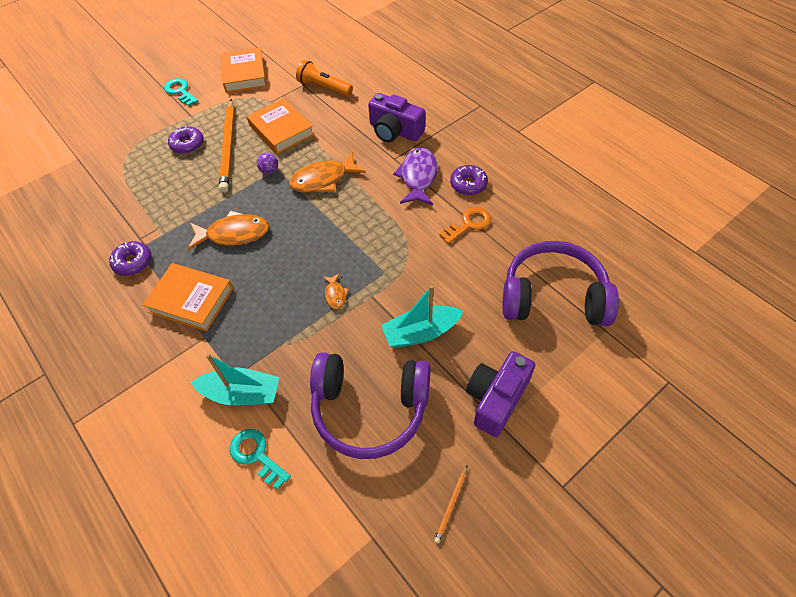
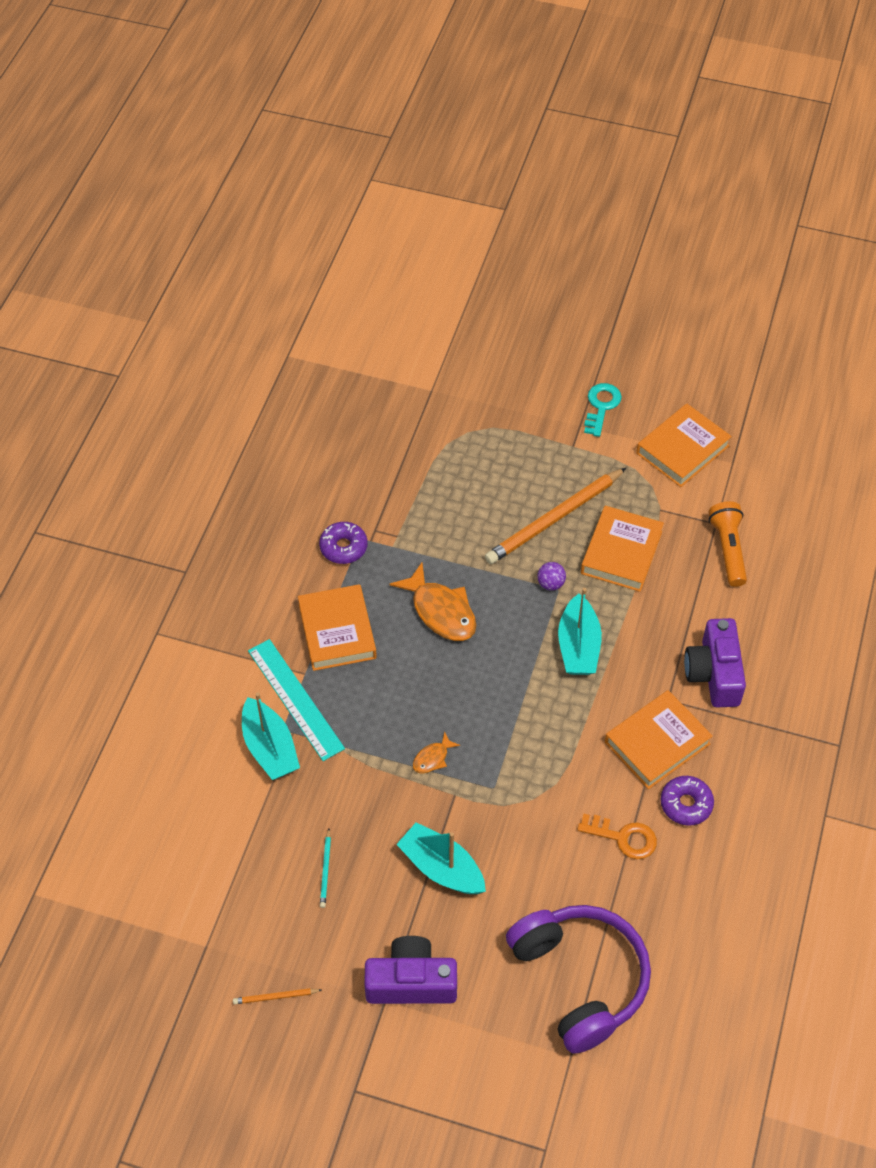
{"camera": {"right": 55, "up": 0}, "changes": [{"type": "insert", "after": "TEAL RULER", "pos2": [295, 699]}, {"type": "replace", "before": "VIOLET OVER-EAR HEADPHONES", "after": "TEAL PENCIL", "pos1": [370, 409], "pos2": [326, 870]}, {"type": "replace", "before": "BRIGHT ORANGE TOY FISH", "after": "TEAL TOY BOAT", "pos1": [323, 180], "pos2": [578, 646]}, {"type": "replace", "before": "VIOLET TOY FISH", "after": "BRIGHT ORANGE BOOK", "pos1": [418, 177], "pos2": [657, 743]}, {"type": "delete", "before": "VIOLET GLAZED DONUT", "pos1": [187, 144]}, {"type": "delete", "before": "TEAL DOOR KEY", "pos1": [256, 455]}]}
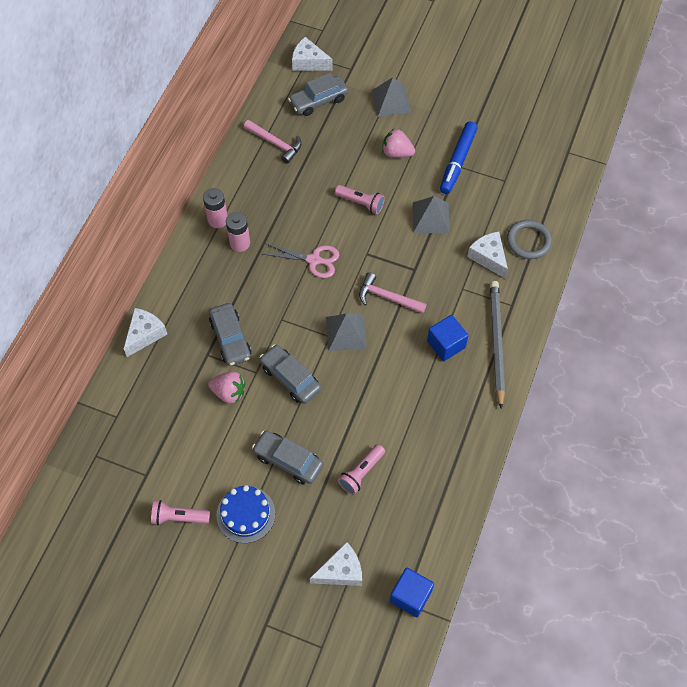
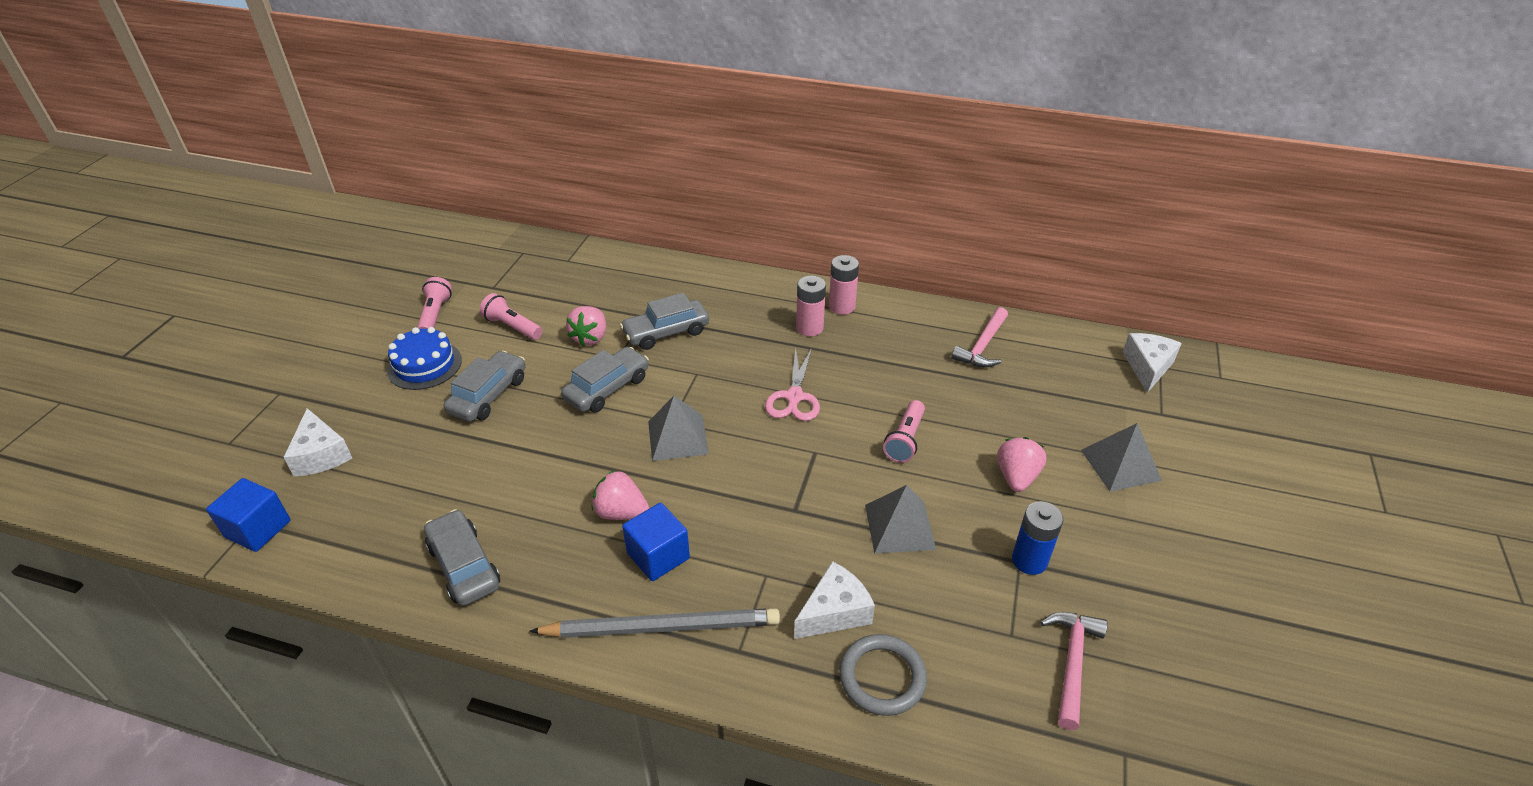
{"camera": {"right": 85, "up": -20}, "changes": [{"type": "move", "before": "GREY AUTOMOBILE", "pos1": [318, 100], "pos2": [464, 566]}, {"type": "move", "before": "ROSE-PINK TORCH", "pos1": [361, 473], "pos2": [512, 327]}, {"type": "insert", "after": "ROSE-PINK BERRY", "pos2": [621, 512]}, {"type": "replace", "before": "COBALT MARKER PEN", "after": "COBALT BATTERY", "pos1": [458, 161], "pos2": [1029, 560]}, {"type": "move", "before": "ROSE-PINK HAMMER", "pos1": [387, 297], "pos2": [1072, 662]}, {"type": "delete", "before": "SNOW-WHITE CHEESE", "pos1": [145, 334]}]}
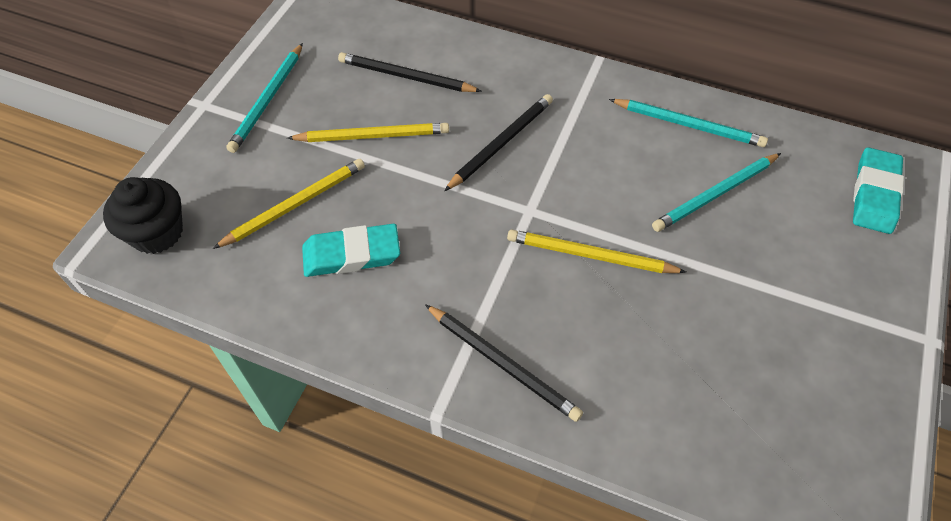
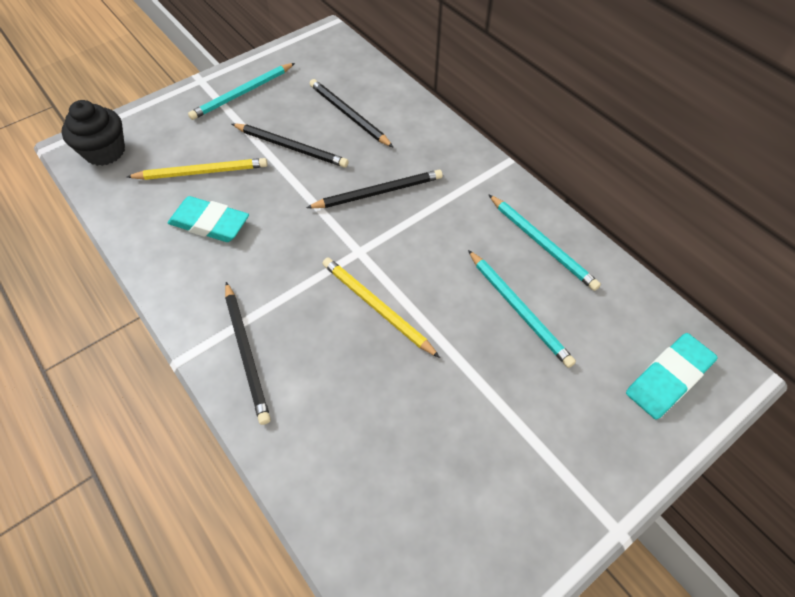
{"camera": {"right": 30, "up": 0}, "changes": [{"type": "recolor", "before": "GOLDEN PENCIL", "after": "JET-BLACK PENCIL", "pos1": [372, 136], "pos2": [291, 147]}, {"type": "rotate", "before": "TEAL PENCIL", "pos1": [715, 194], "pos2": [518, 309], "turn": -120}]}
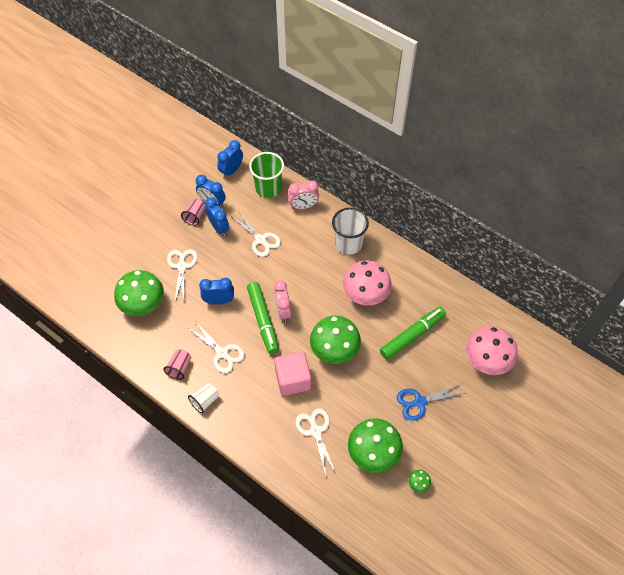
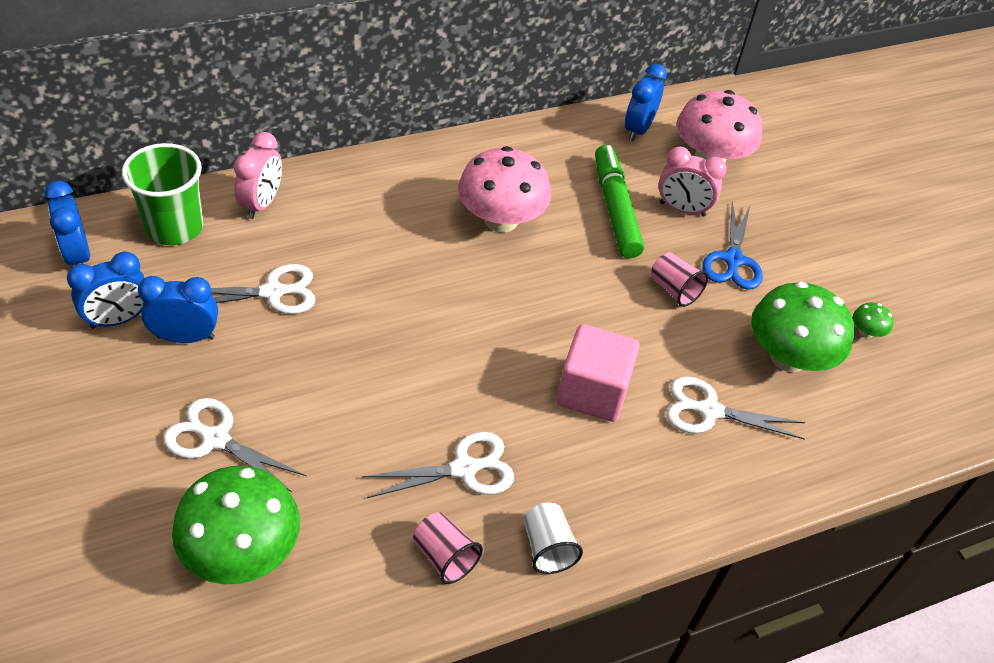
{"camera": {"right": -65, "up": -10}, "changes": [{"type": "move", "before": "COBALT CLOCK", "pos1": [219, 301], "pos2": [638, 129]}, {"type": "move", "before": "ROSE-PINK CUP", "pos1": [195, 216], "pos2": [674, 290]}, {"type": "move", "before": "ROSE-PINK CLOCK", "pos1": [283, 311], "pos2": [682, 209]}, {"type": "delete", "before": "GREEN MARKER PEN", "pos1": [263, 320]}, {"type": "delete", "before": "GREEN FUNGUS", "pos1": [334, 349]}, {"type": "delete", "before": "SNOW-WHITE CUP", "pos1": [348, 243]}]}
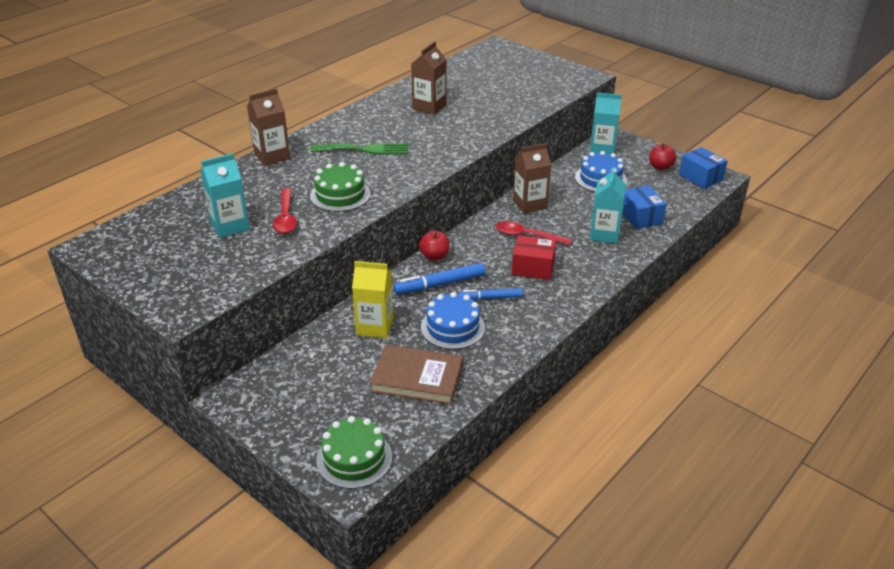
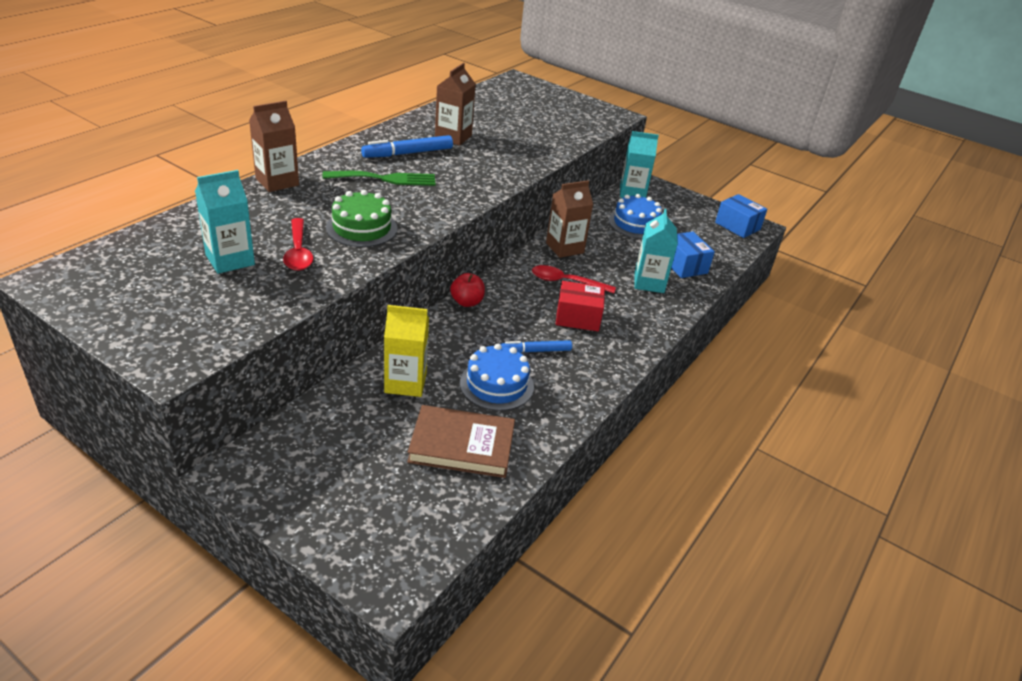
{"camera": {"right": -10, "up": 0}, "changes": [{"type": "move", "before": "COBALT MARKER PEN", "pos1": [440, 284], "pos2": [408, 153]}, {"type": "delete", "before": "GREEN LAYER CAKE", "pos1": [354, 458]}, {"type": "delete", "before": "SCARLET APPLE", "pos1": [660, 167]}]}
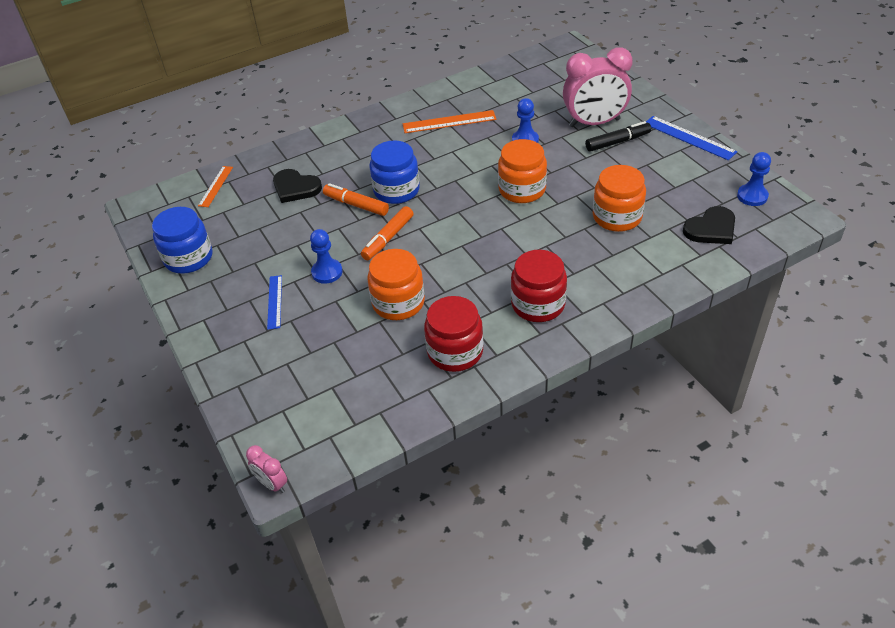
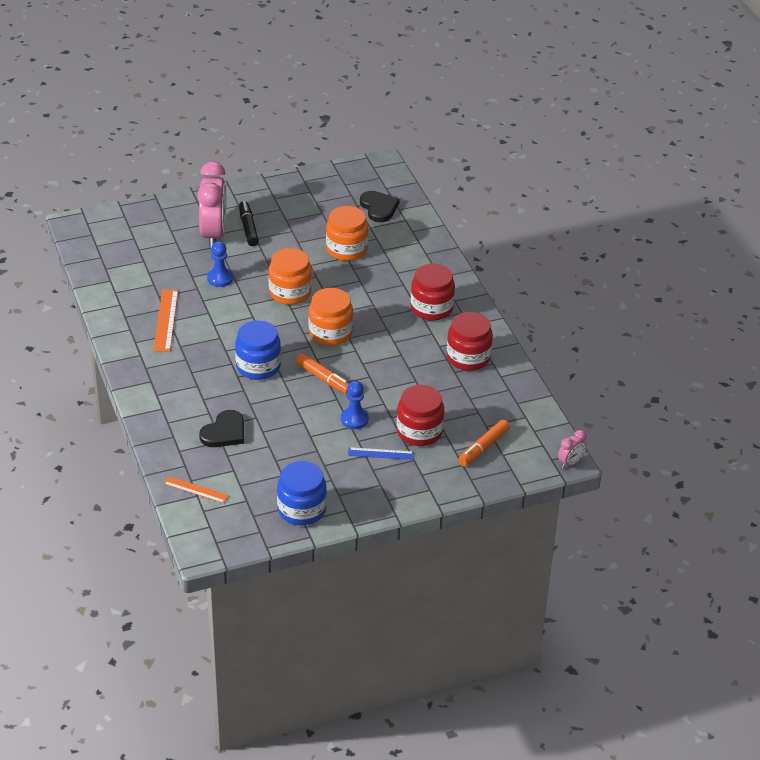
{"camera": {"right": -85, "up": -5}, "changes": [{"type": "move", "before": "BRIGHT ORANGE JAM JAR", "pos1": [398, 303], "pos2": [330, 333]}, {"type": "insert", "after": "SCARLET JAM JAR", "pos2": [419, 432]}, {"type": "move", "before": "BRIGHT ORANGE MARKER PEN", "pos1": [356, 205], "pos2": [483, 448]}, {"type": "delete", "before": "COBALT RULER", "pos1": [689, 137]}, {"type": "delete", "before": "COBALT CHESS PAWN", "pos1": [752, 196]}]}
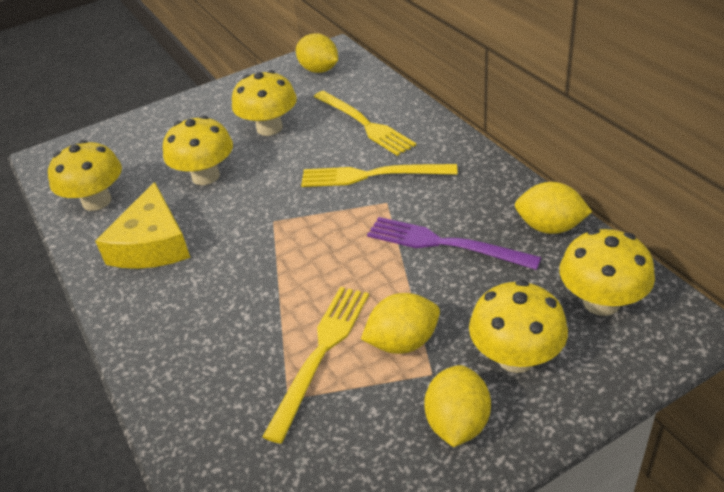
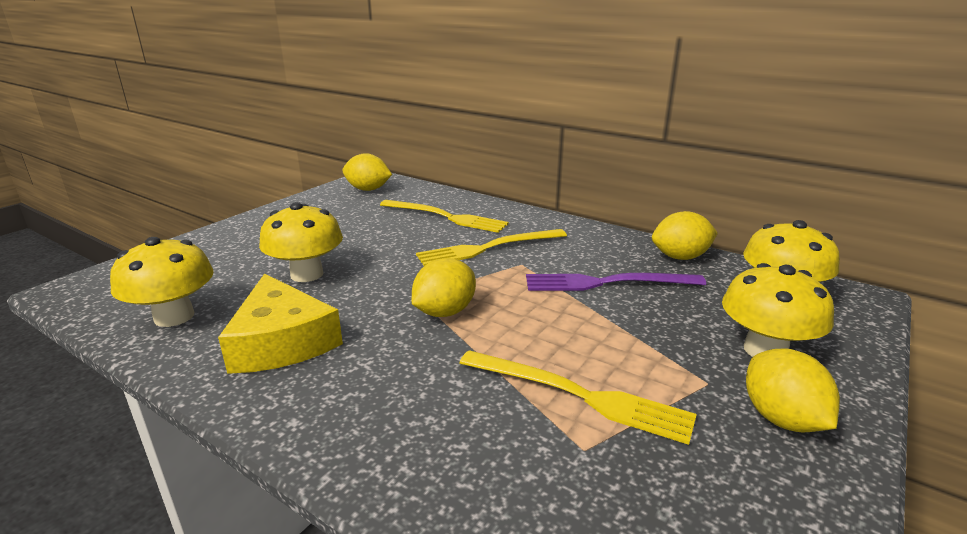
{"camera": {"right": -30, "up": -15}, "changes": [{"type": "move", "before": "GOLDEN LEMON", "pos1": [403, 342], "pos2": [444, 312]}, {"type": "rotate", "before": "GOLDEN DINNER FORK", "pos1": [321, 354], "pos2": [579, 395], "turn": 120}, {"type": "delete", "before": "GOLDEN FUNGUS", "pos1": [269, 128]}]}
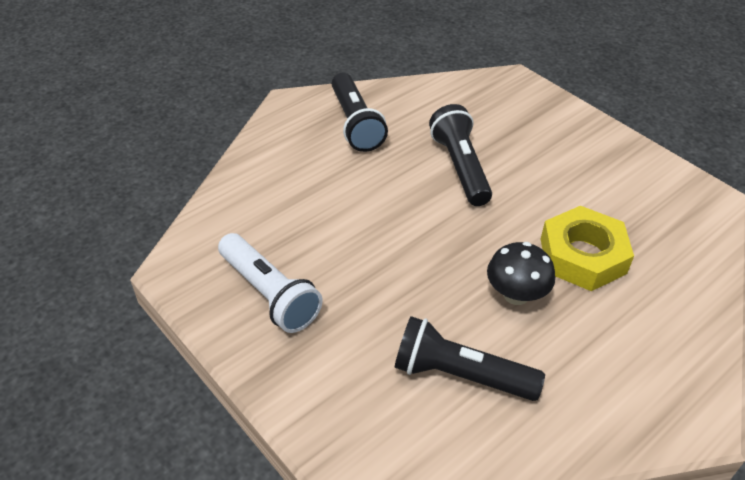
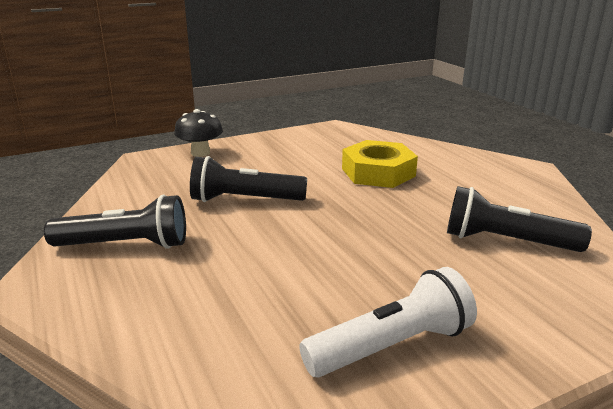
{"camera": {"right": -75, "up": -20}, "changes": [{"type": "move", "before": "JET-BLACK FUNGUS", "pos1": [516, 294], "pos2": [200, 153]}, {"type": "rotate", "before": "JET-BLACK TORCH", "pos1": [460, 375], "pos2": [506, 241], "turn": 75}]}
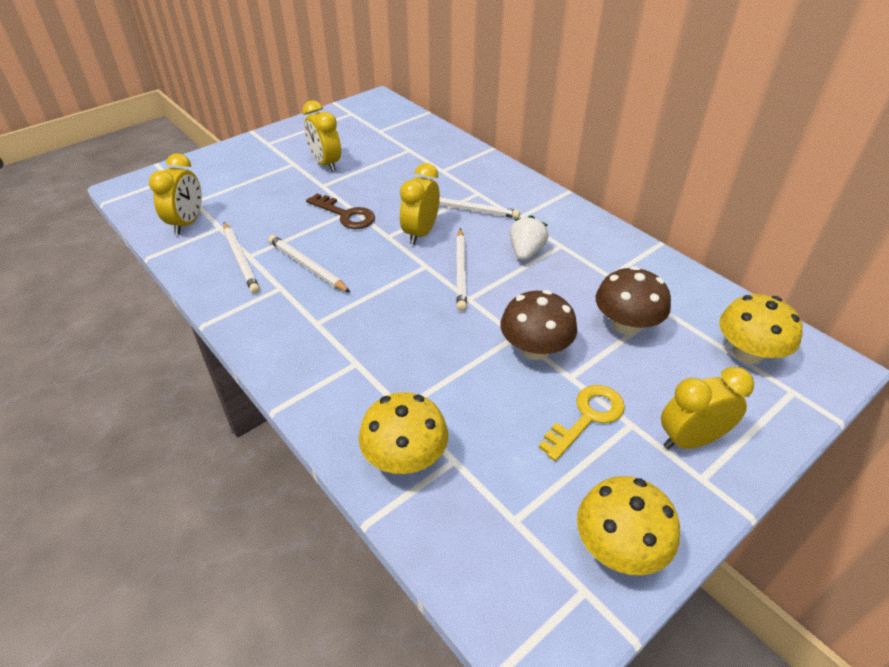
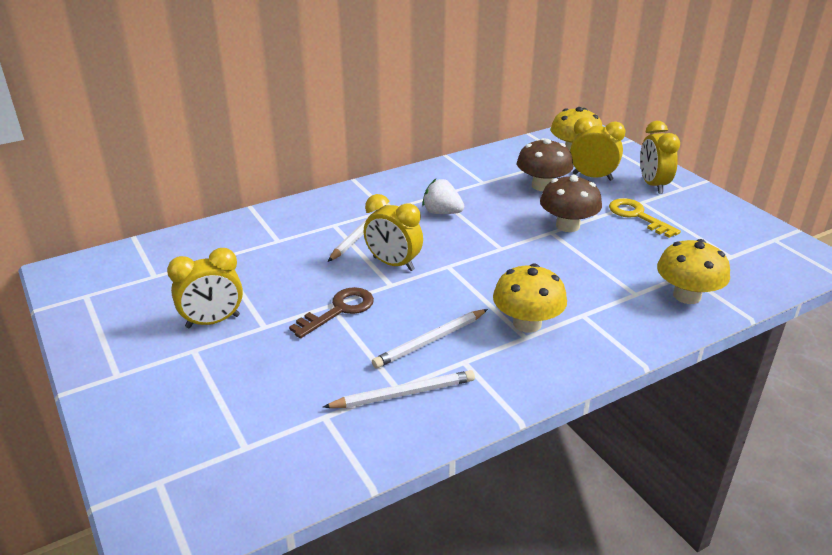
{"camera": {"right": -80, "up": -10}, "changes": [{"type": "move", "before": "GOLDEN FUNGUS", "pos1": [619, 547], "pos2": [527, 323]}, {"type": "move", "before": "GOLDEN CLOCK", "pos1": [187, 223], "pos2": [592, 177]}, {"type": "delete", "before": "SNOW-WHITE PENCIL", "pos1": [461, 271]}]}
